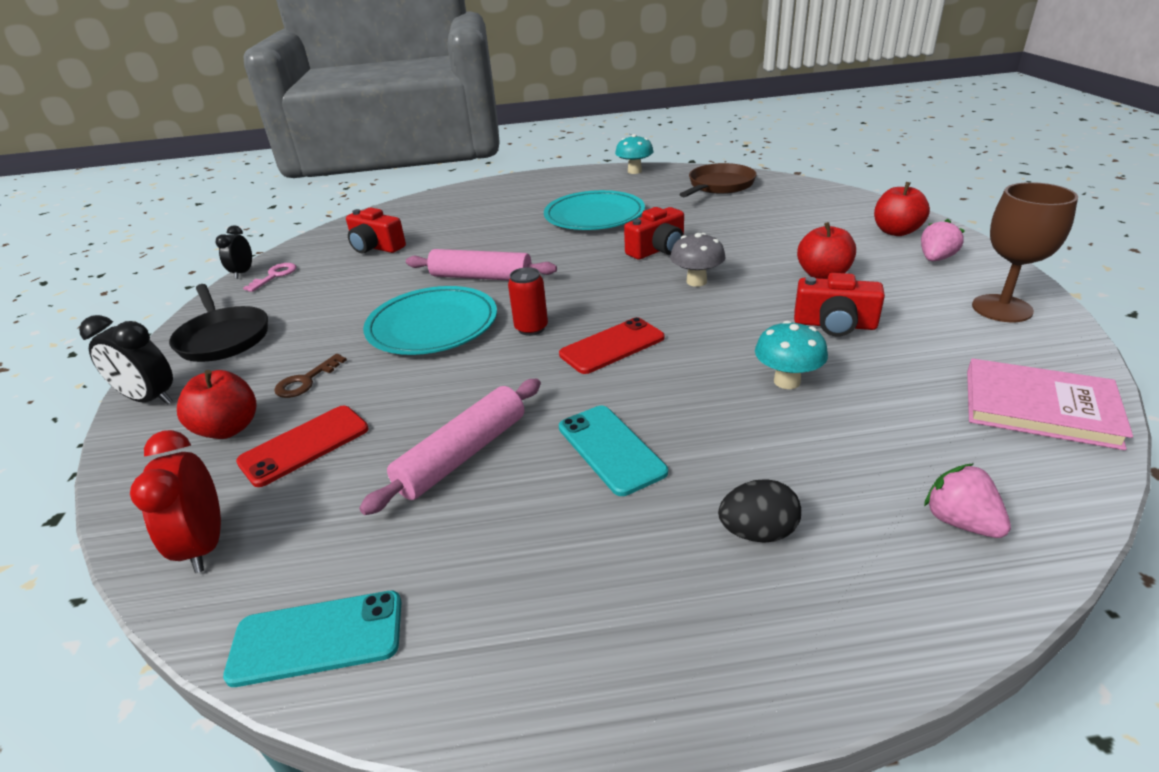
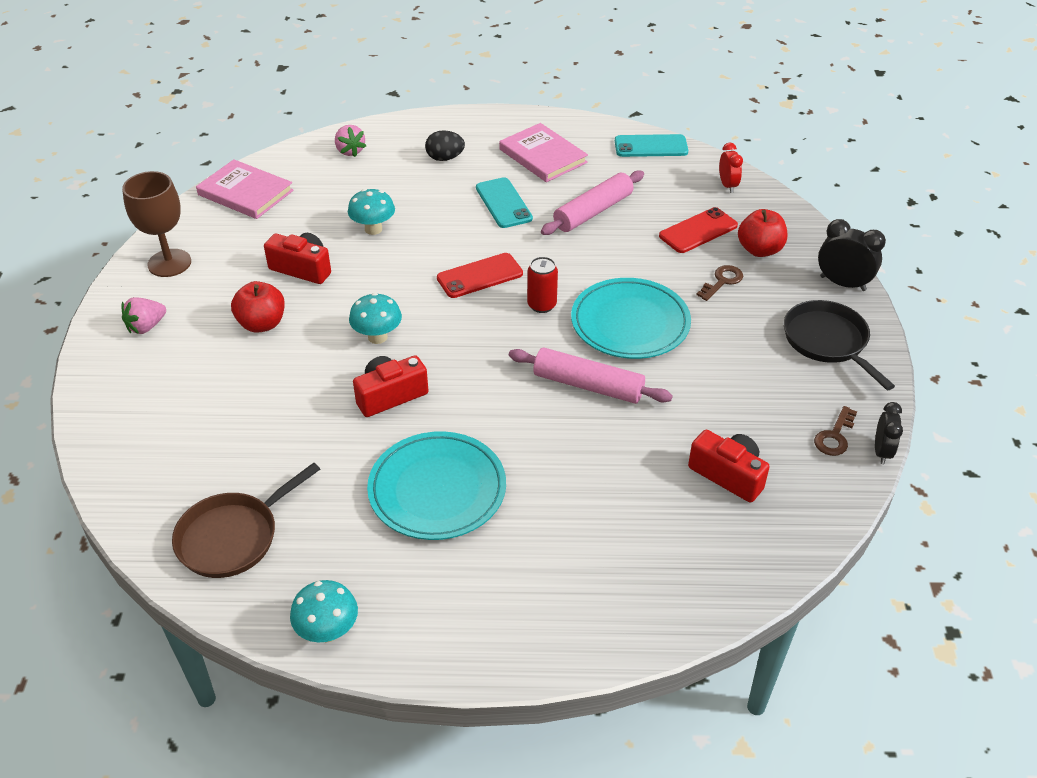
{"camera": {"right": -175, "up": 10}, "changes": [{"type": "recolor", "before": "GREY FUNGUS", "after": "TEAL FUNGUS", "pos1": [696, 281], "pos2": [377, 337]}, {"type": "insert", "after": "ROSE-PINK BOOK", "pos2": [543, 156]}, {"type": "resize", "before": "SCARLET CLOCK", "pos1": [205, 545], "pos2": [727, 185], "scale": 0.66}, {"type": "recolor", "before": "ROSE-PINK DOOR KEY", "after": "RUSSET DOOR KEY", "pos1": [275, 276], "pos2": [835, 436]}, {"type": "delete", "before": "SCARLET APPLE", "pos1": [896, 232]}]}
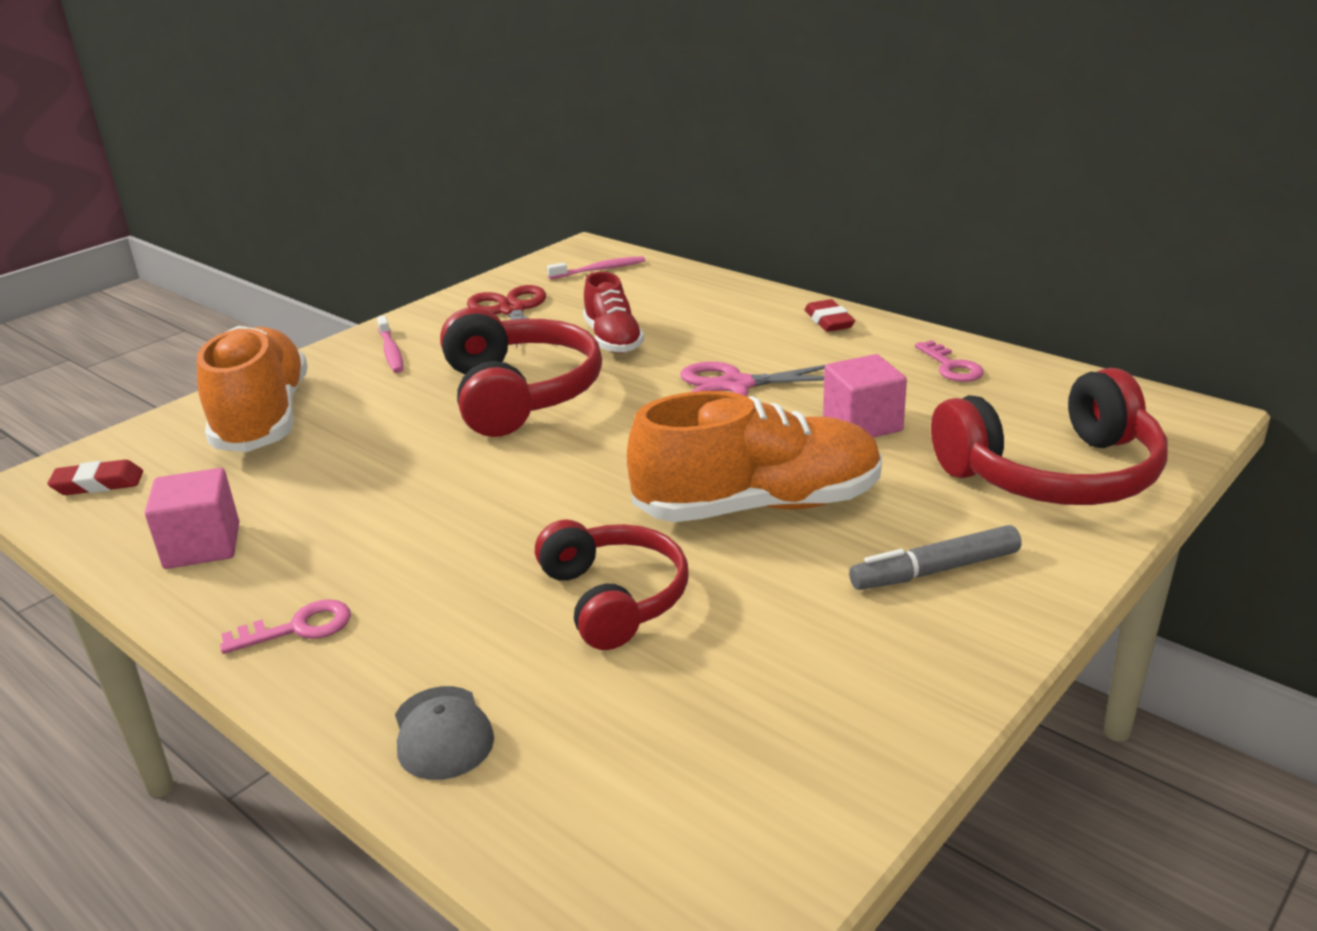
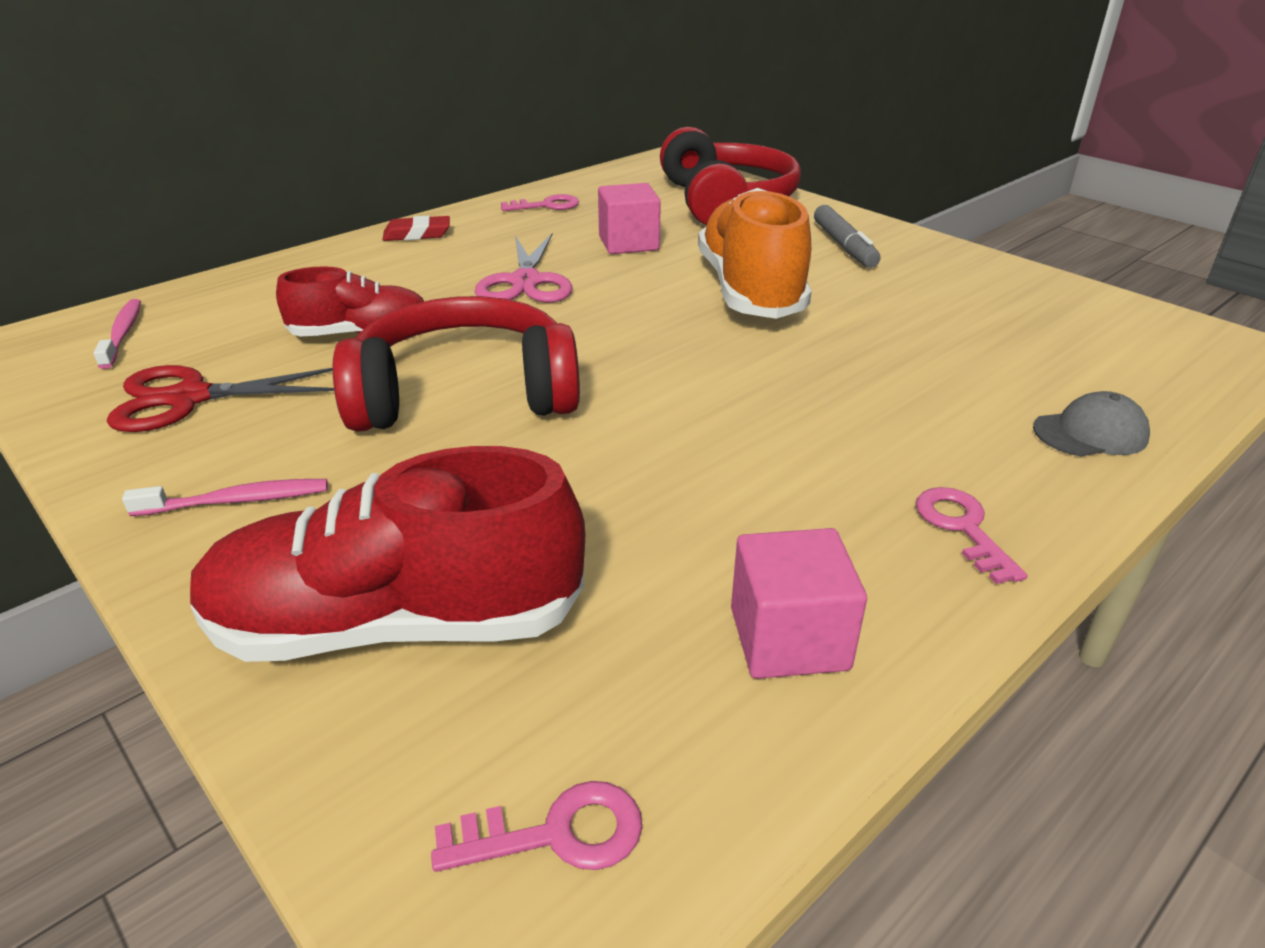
{"camera": {"right": -85, "up": 5}, "changes": [{"type": "recolor", "before": "BRIGHT ORANGE SNEAKER", "after": "SCARLET SNEAKER", "pos1": [263, 418], "pos2": [397, 624]}, {"type": "replace", "before": "SCARLET PENCIL ERASER", "after": "ROSE-PINK DOOR KEY", "pos1": [98, 484], "pos2": [555, 834]}, {"type": "delete", "before": "SCARLET OVER-EAR HEADPHONES", "pos1": [614, 598]}]}
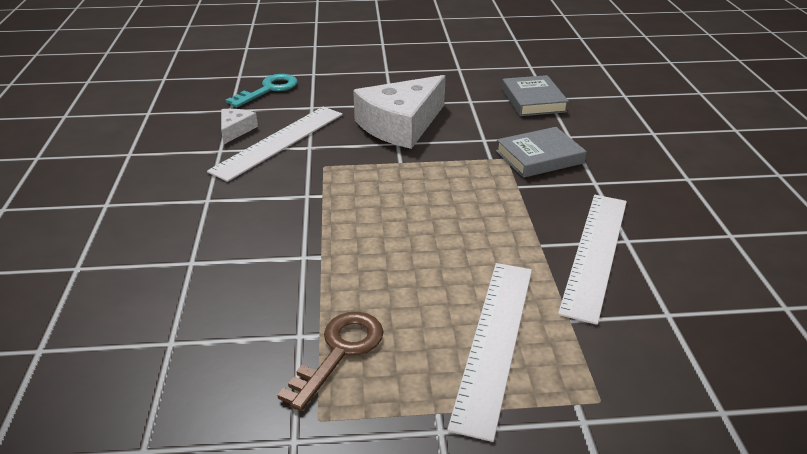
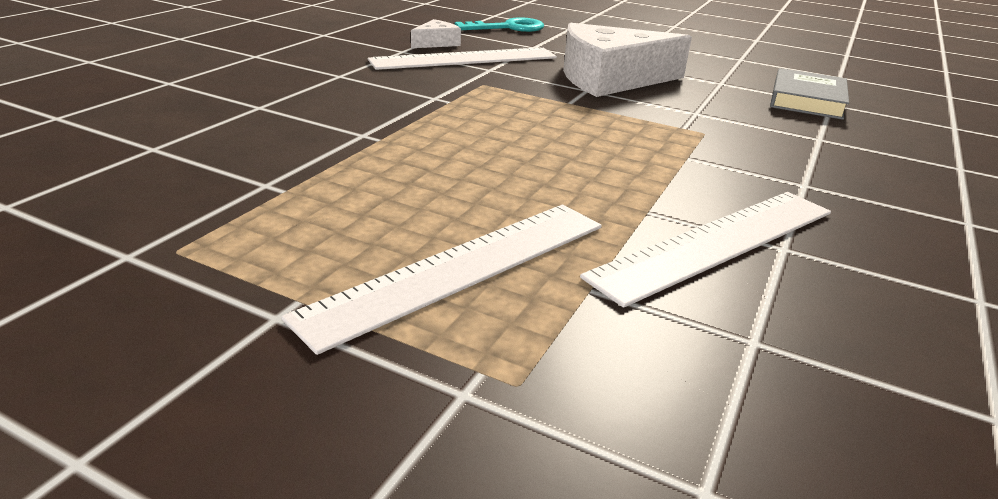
{"camera": {"right": 30, "up": -5}, "changes": [{"type": "delete", "before": "RUSSET DOOR KEY", "pos1": [339, 351]}, {"type": "delete", "before": "GREY BOOK", "pos1": [539, 157]}]}
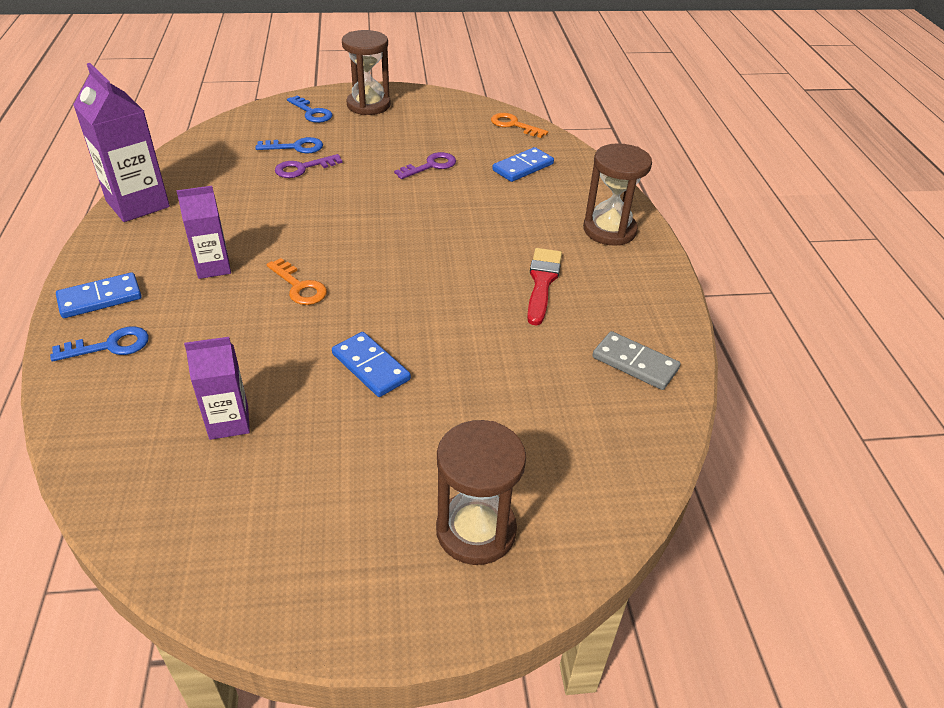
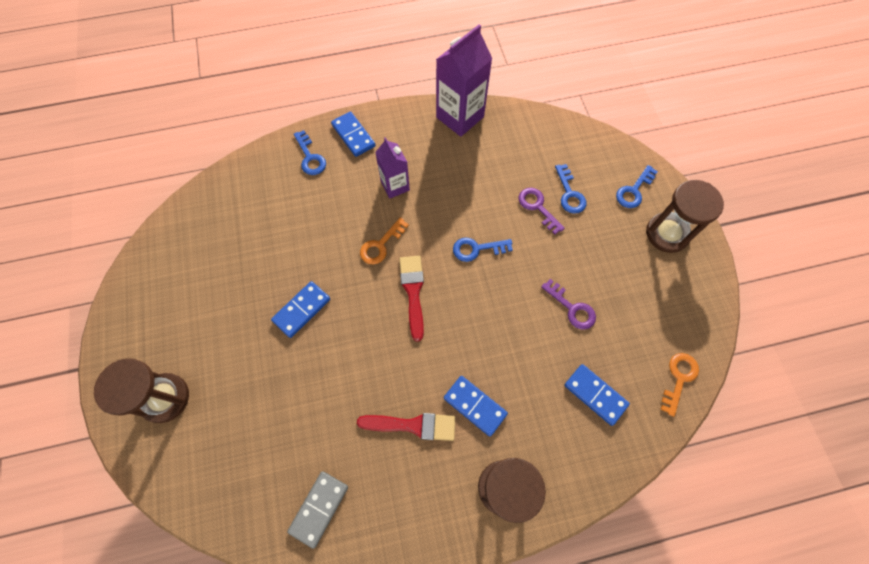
{"camera": {"right": 85, "up": 25}, "changes": [{"type": "insert", "after": "SCARLET BRUSH", "pos2": [413, 292]}, {"type": "insert", "after": "COBALT DOMINO TILE", "pos2": [475, 406]}, {"type": "insert", "after": "COBALT DOOR KEY", "pos2": [477, 249]}, {"type": "delete", "before": "VIOLET MILK CARTON", "pos1": [229, 422]}]}
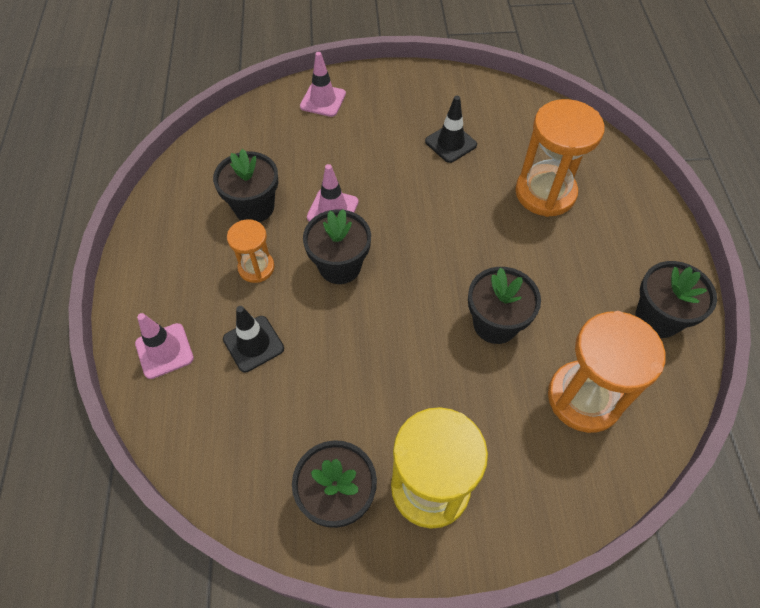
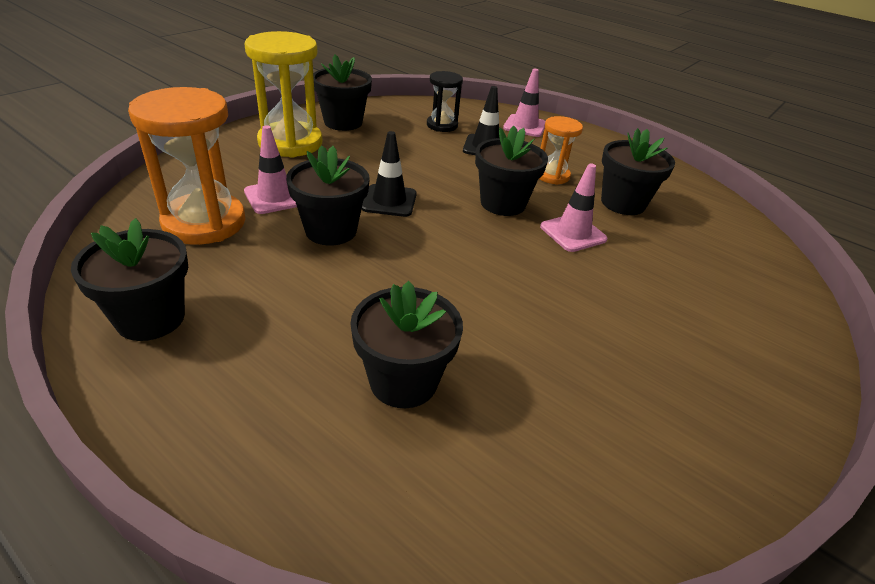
{"camera": {"right": 130, "up": -20}, "changes": [{"type": "move", "before": "ROSE-PINK SAFETY CONE", "pos1": [323, 100], "pos2": [275, 197]}, {"type": "replace", "before": "BRIGHT ORANGE SANDGLASS", "after": "JET-BLACK FLOWER POT", "pos1": [545, 193], "pos2": [403, 381]}, {"type": "move", "before": "JET-BLACK SAFETY CONE", "pos1": [450, 143], "pos2": [389, 201]}, {"type": "insert", "after": "JET-BLACK SANDGLASS", "pos2": [442, 125]}]}
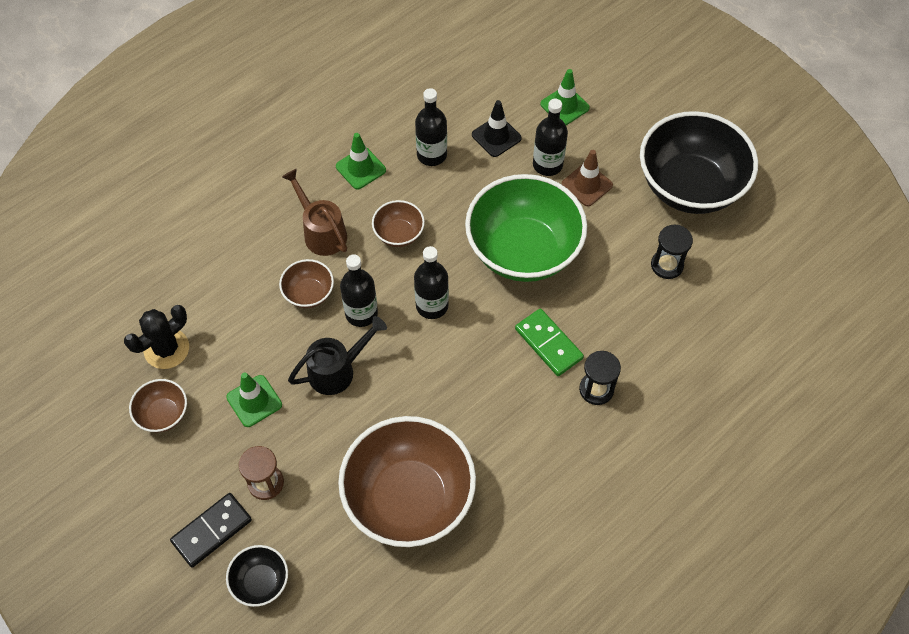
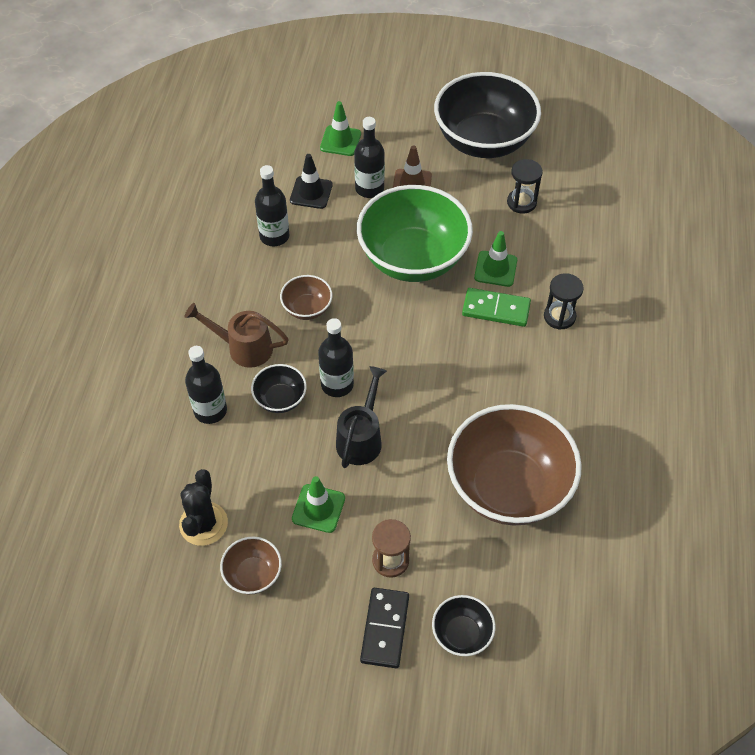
{"camera": {"right": -40, "up": -5}, "changes": [{"type": "move", "before": "JET-BLACK BOTTLE", "pos1": [432, 306], "pos2": [210, 410]}, {"type": "recolor", "before": "RUSSET BOWL", "after": "JET-BLACK BOWL", "pos1": [309, 293], "pos2": [280, 399]}, {"type": "move", "before": "GREEN SAFETY CONE", "pos1": [360, 168], "pos2": [495, 269]}]}
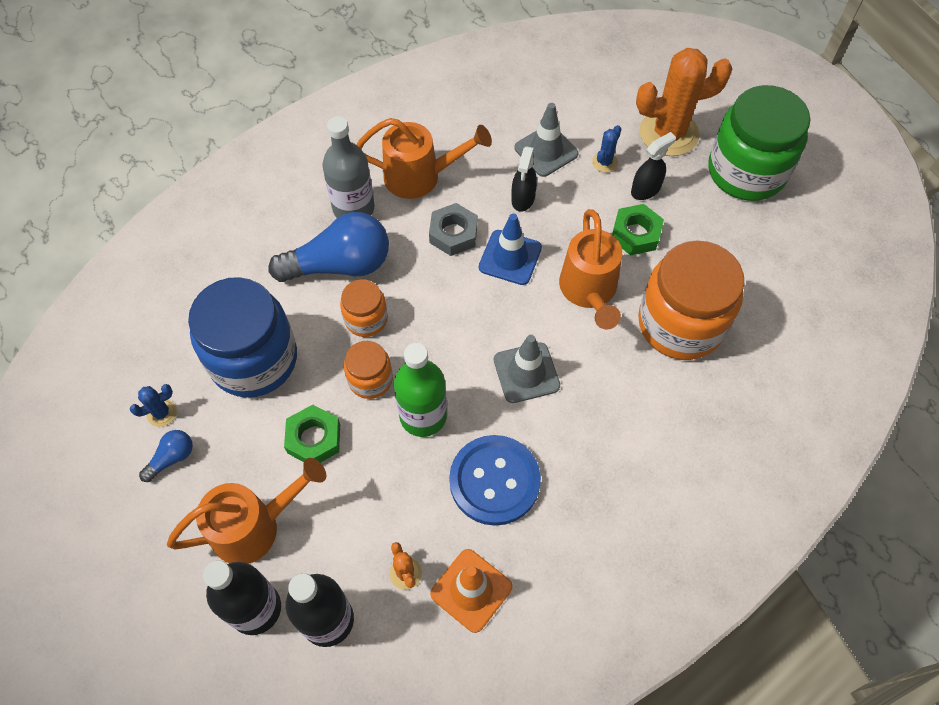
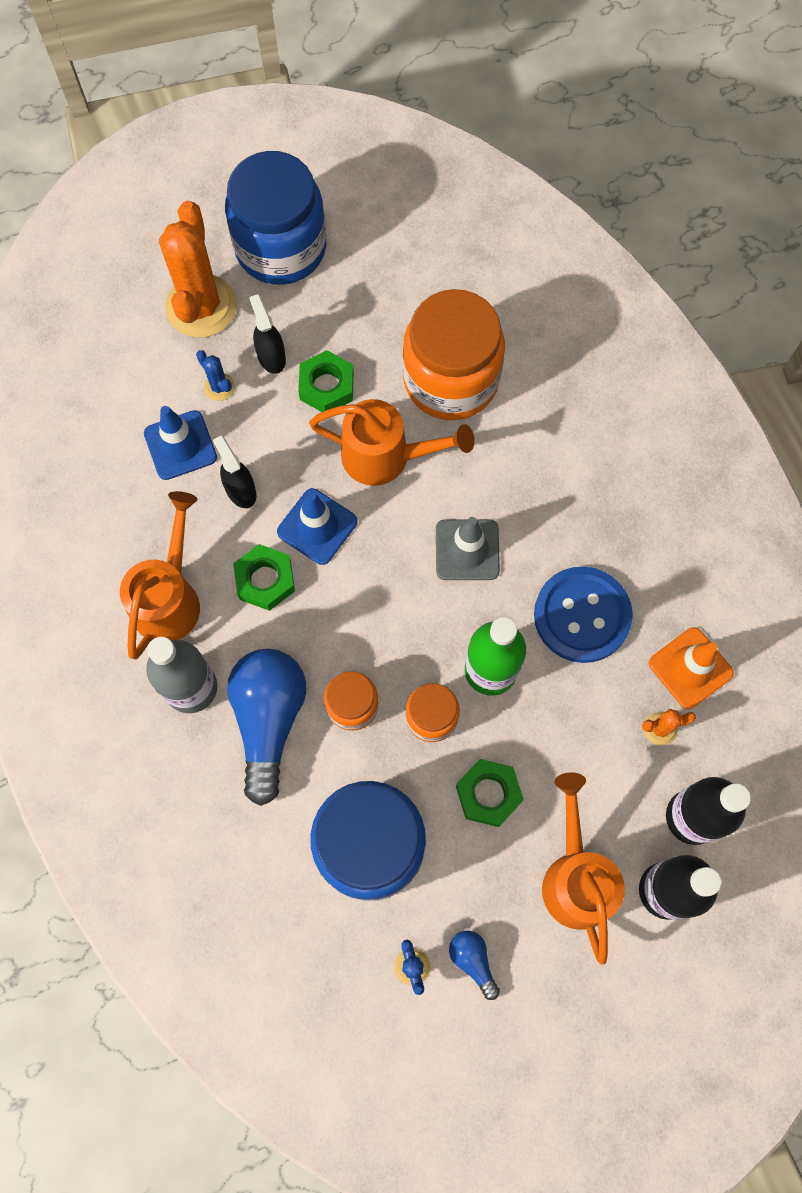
{"camera": {"right": -75, "up": 10}, "changes": [{"type": "recolor", "before": "GREY SAFETY CONE", "after": "COBALT SAFETY CONE", "pos1": [546, 151], "pos2": [180, 445]}, {"type": "rotate", "before": "JET-BLACK SPRAY BOTTLE", "pos1": [523, 198], "pos2": [240, 490], "turn": -150}, {"type": "recolor", "before": "GREEN JAM JAR", "after": "COBALT JAM JAR", "pos1": [746, 171], "pos2": [281, 247]}, {"type": "recolor", "before": "GREY HEXAGON NUT", "after": "GREEN HEXAGON NUT", "pos1": [453, 234], "pos2": [265, 580]}]}
